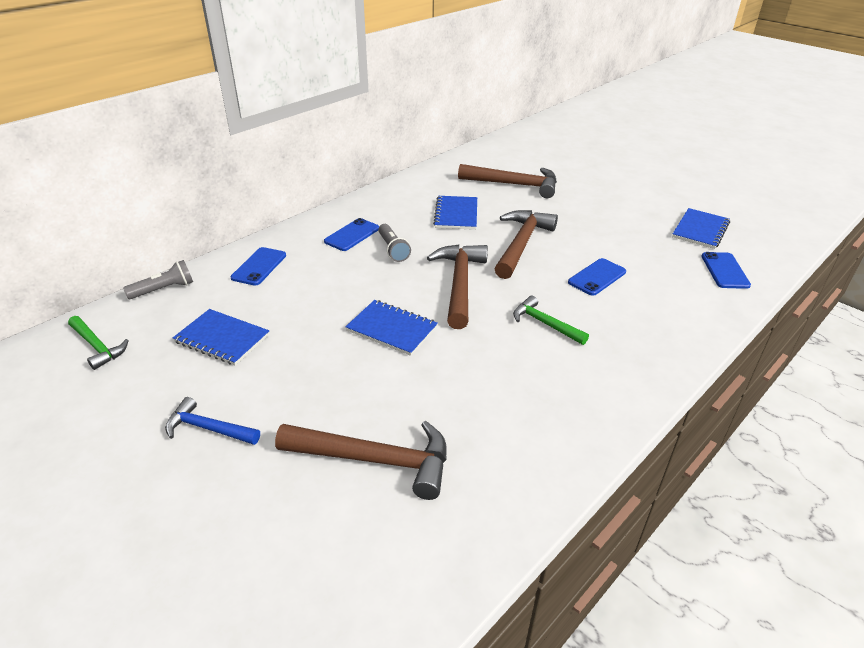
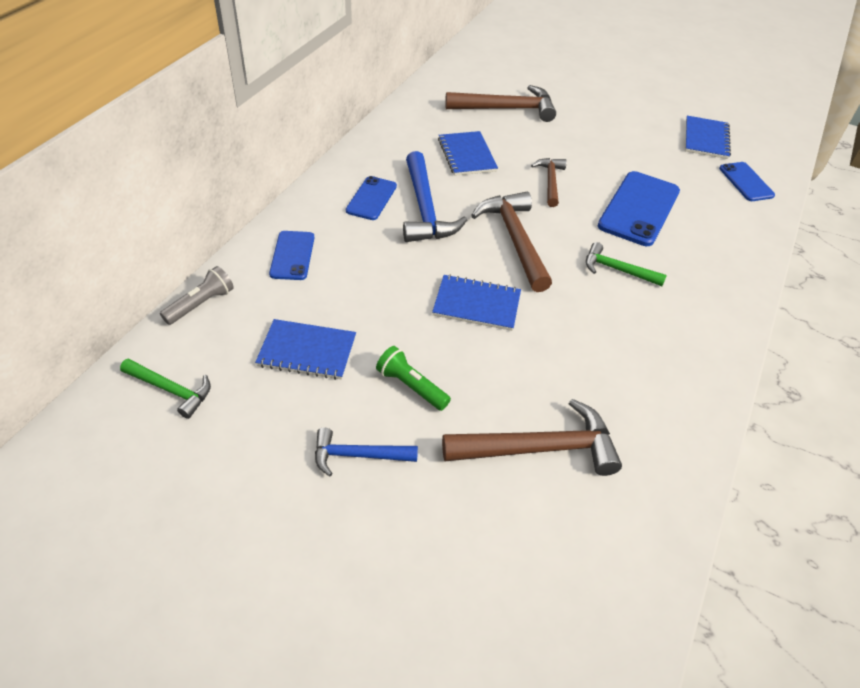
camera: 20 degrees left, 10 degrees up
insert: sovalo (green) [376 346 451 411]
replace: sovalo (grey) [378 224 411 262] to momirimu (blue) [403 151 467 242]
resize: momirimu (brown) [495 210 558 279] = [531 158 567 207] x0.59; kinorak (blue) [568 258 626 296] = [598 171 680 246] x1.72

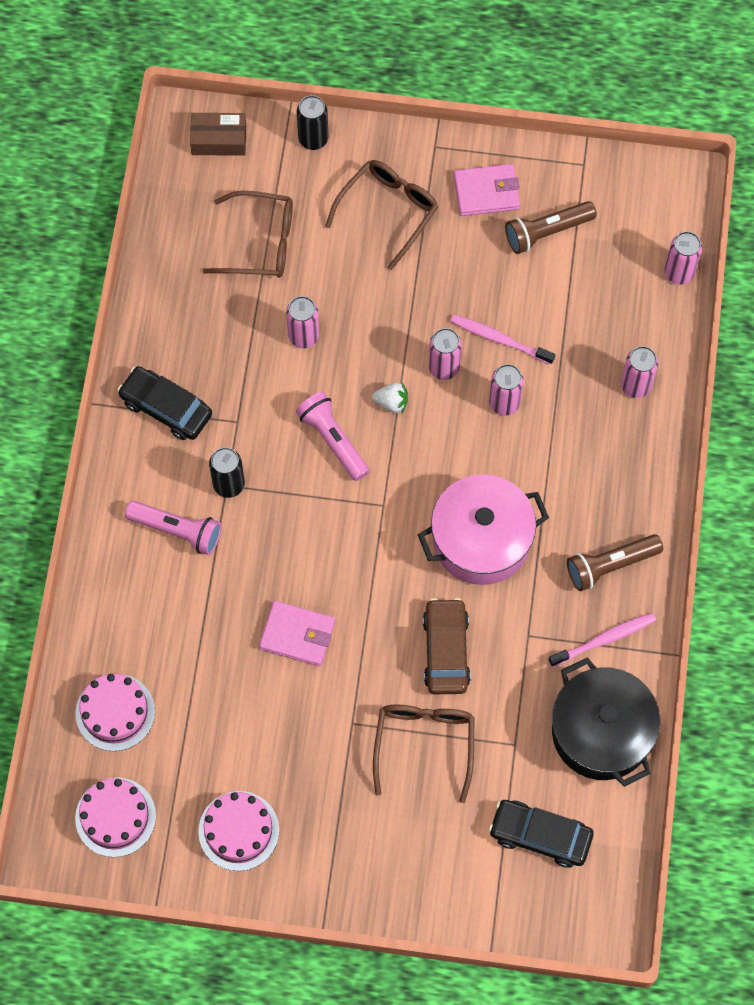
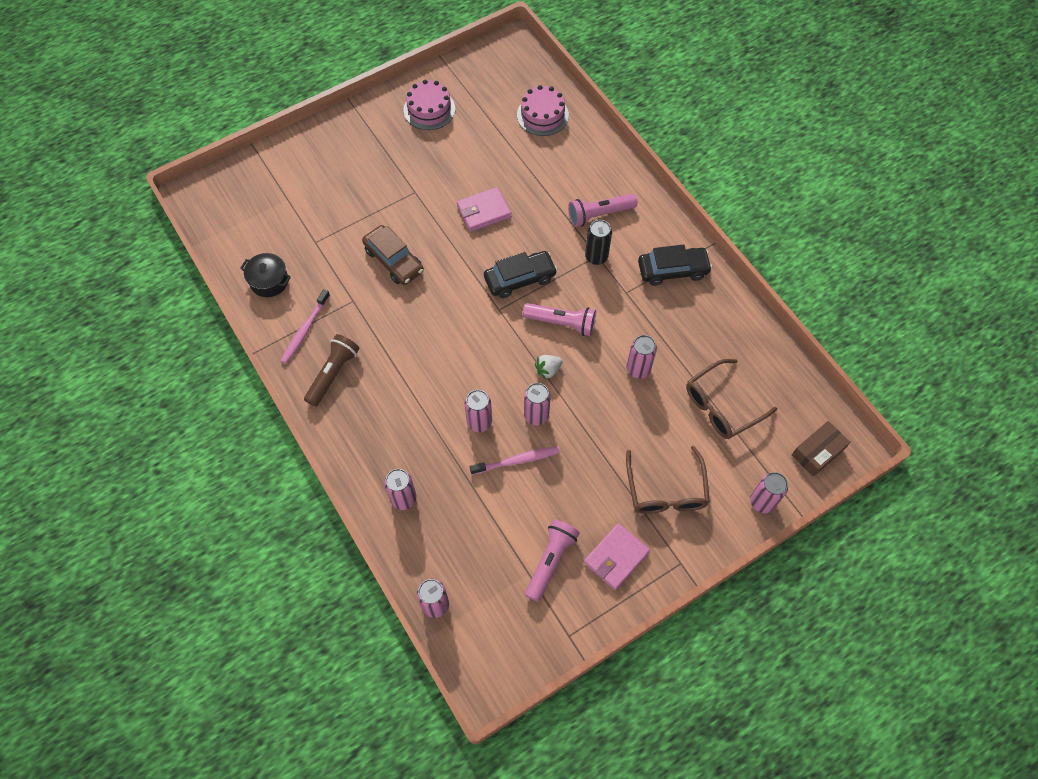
camera: 140 degrees right, 5 degrees down
delete: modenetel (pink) [75 778 156 857]; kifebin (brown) [373 705 475 803]; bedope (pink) [418 474 549 585]
move: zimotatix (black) [489 800 594 868] to [484 251 558 298]
recolor: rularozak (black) [297 95 329 150] to rularozak (pink) [750 472 788 513]; sovalo (brown) [505 201 597 254] to sovalo (pink) [525 519 580 602]
resize: bedope (black) [552 657 660 787] = [240 253 291 297] x0.54

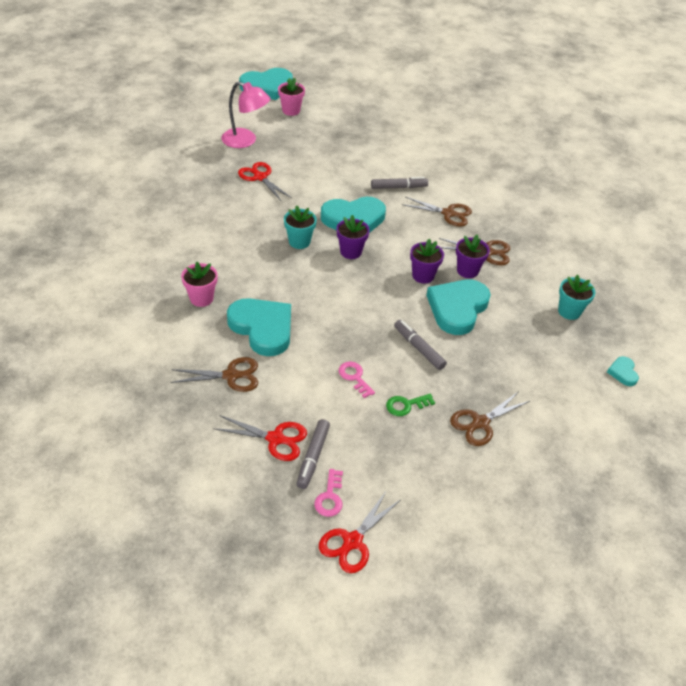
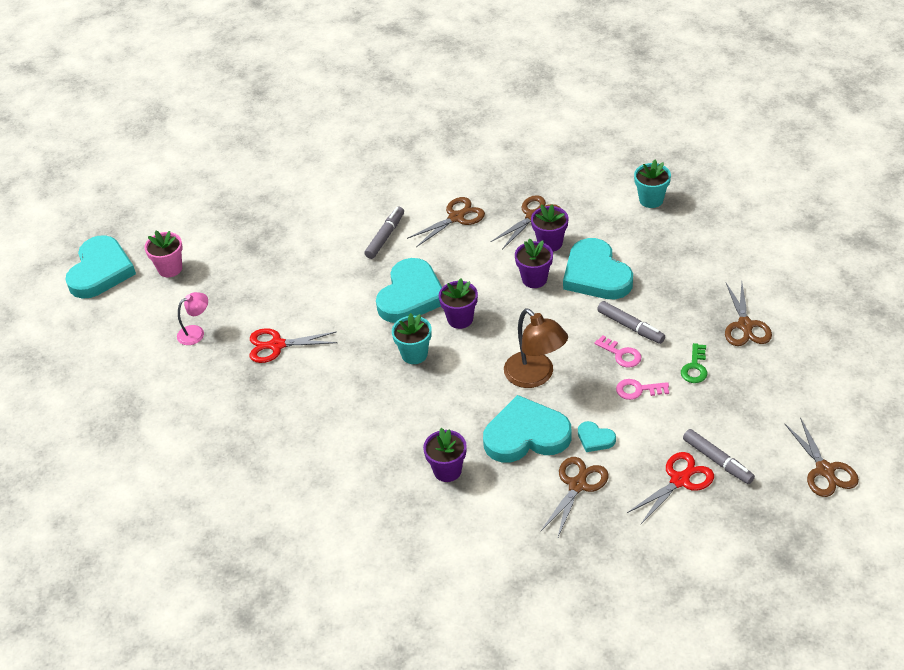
camera: 50 degrees left, 0 degrees up
insert: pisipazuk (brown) [504 308 568 388]
move: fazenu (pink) [314 469 343 517] to [594 335 641 368]; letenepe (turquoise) [607 356 639 386] to [578 421 616 452]
recolor: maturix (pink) [181 262 218 307] to maturix (purple) [423 428 467 482]; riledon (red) [319 490 400 573] to riledon (brown) [784 417 859 497]
rotate: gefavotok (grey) [394 320 447 370] = [597 301 665 344] 135 degrees counterclockwise
resize: pisipazuk (pink) [221 82 270 148] = [177 292 208 345] x0.58

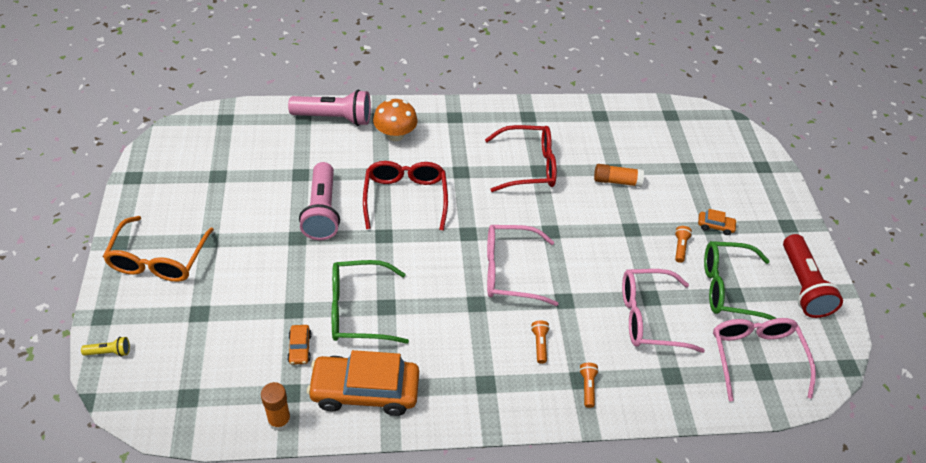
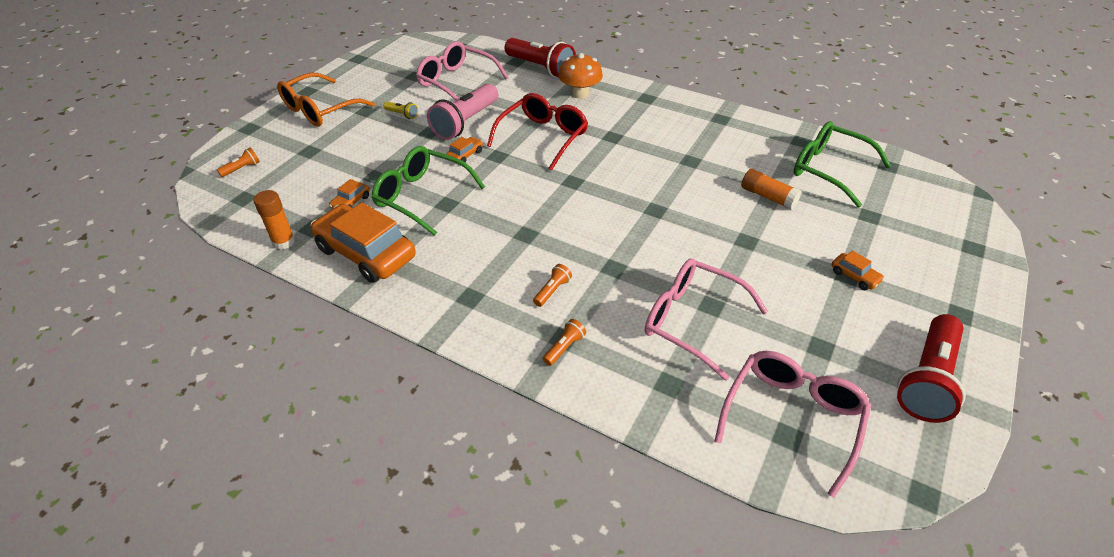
camera: 40 degrees right, 5 degrees down
delete: kifebin (red) [485 125 557 192]
insert: zimotatix (orange) [446 137 483 163]
move: sovalo (yellow) [81 337 130 357] to [384 102 418 119]; kifebin (pink) [487 225 558 306] to [416 41 508 101]; sovalo (orange) [675 226 692 263] to [217 148 260 177]; kifebin (green) [704 241 776 320] to [794 121 891 208]
recolor: sovalo (pink) [288 90 371 126] to sovalo (red) [505 38 576 78]

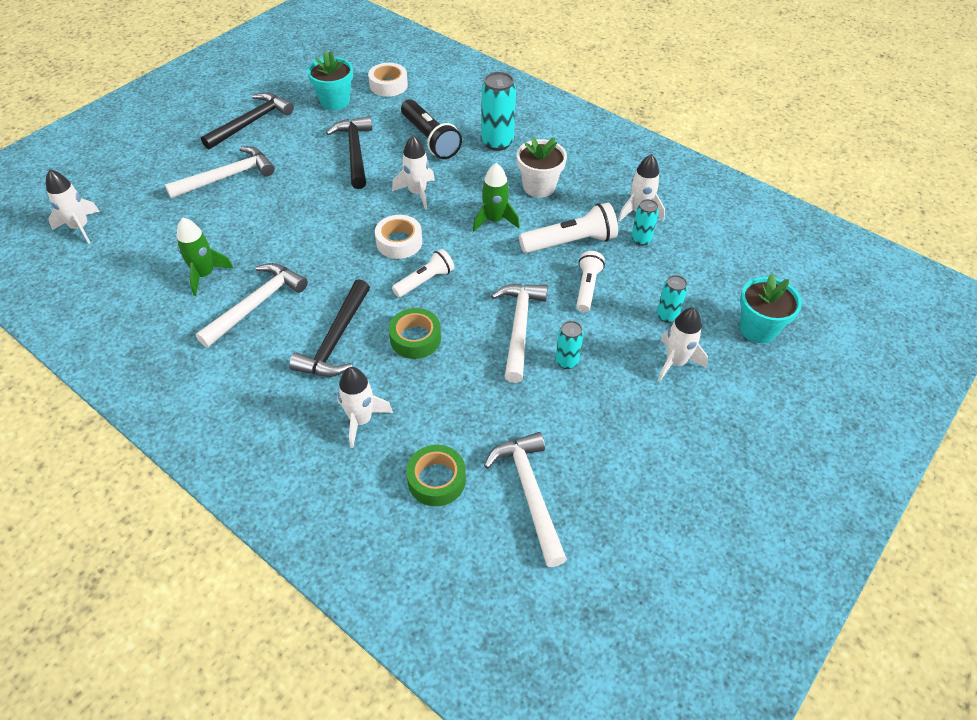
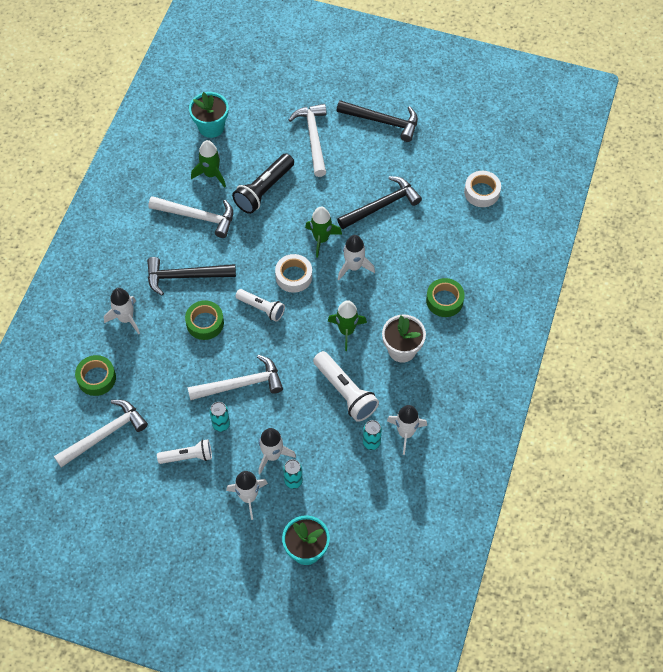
camera: 70 degrees right, 10 degrees up
insert: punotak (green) [305 207 342 258]
move: punotak (white) [46 169 100 244] to [258 428 296 474]; maturix (turquoise) [307 51 353 110] to [189 92 229 138]; sovalo (black) [401 100 462 159] to [232 153 294 214]; sovalo (white) [576 251 605 312] to [157 439 212 464]
replace: rularozak (turquoise) [481 72 516 151] to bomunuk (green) [426 278 465 317]
rotate: momirimu (white) [165 146 275 199] = [289 104 327 177] 135 degrees counterclockwise

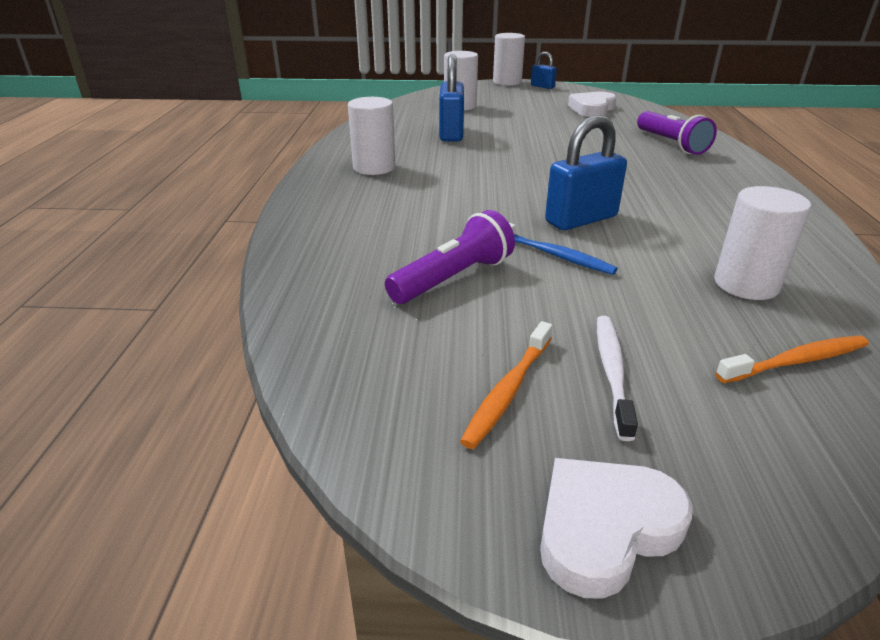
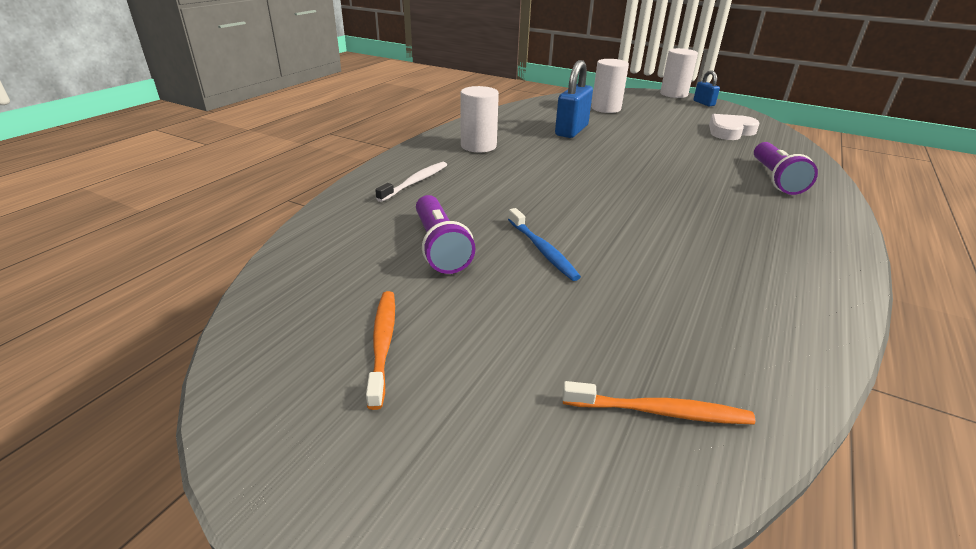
camera: 25 degrees right, 0 degrees up
delete: letenepe (white) [540 458 693 599]; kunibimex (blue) [545 115 627 230]; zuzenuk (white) [714 186 811 300]
move: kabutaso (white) [597 316 638 441] to [375 162 447 202]
rotate: sovalo (purple) [385 210 515 304] = [416 195 476 274] 90 degrees clockwise; kabutaso (orange) [460 321 553 449] = [366 291 395 410] 120 degrees clockwise

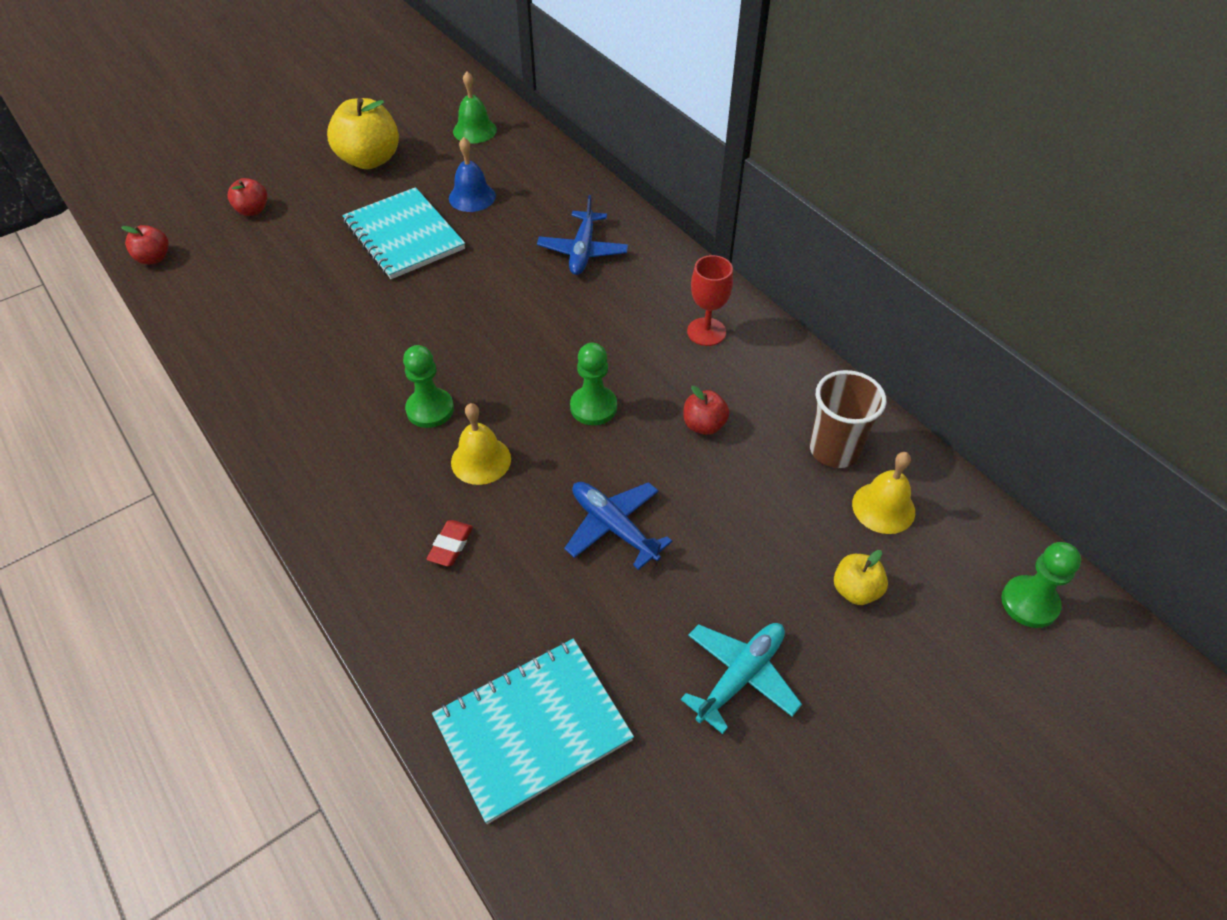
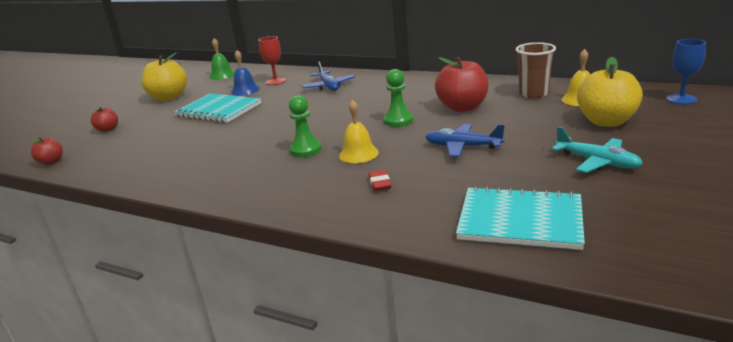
camera: 25 degrees left, 25 degrees down
move: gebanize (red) [687 255 733 346] to [259 36 286 85]
replace: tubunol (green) [1001 542 1081 628] to gebanize (blue) [666 39 706 104]
rotate: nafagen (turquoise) [432 639 634 824] = [456 186 585 250] 75 degrees clockwise; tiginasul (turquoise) [681 623 802 734] = [552 127 643 173] 120 degrees clockwise
resize: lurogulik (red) [684 386 729 435] = [435 57 488 112] x1.93; lurogulik (yellow) [834 550 888 605] = [577 57 643 127] x1.93

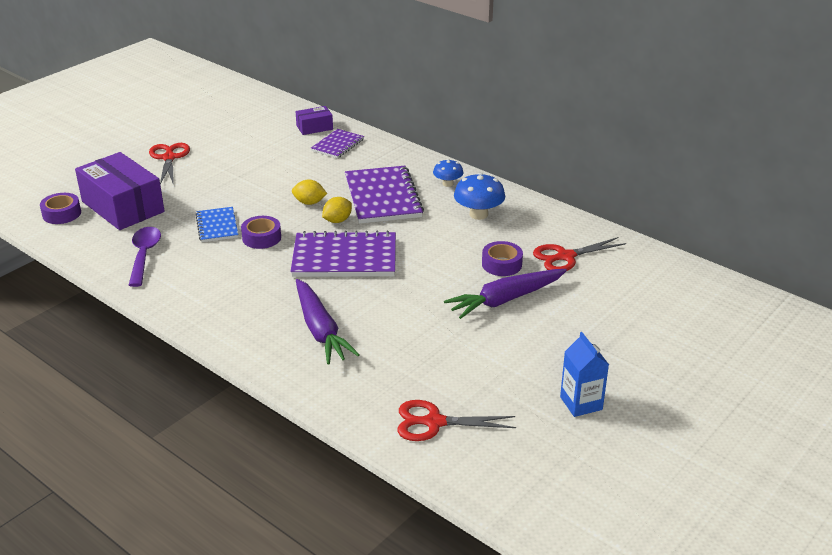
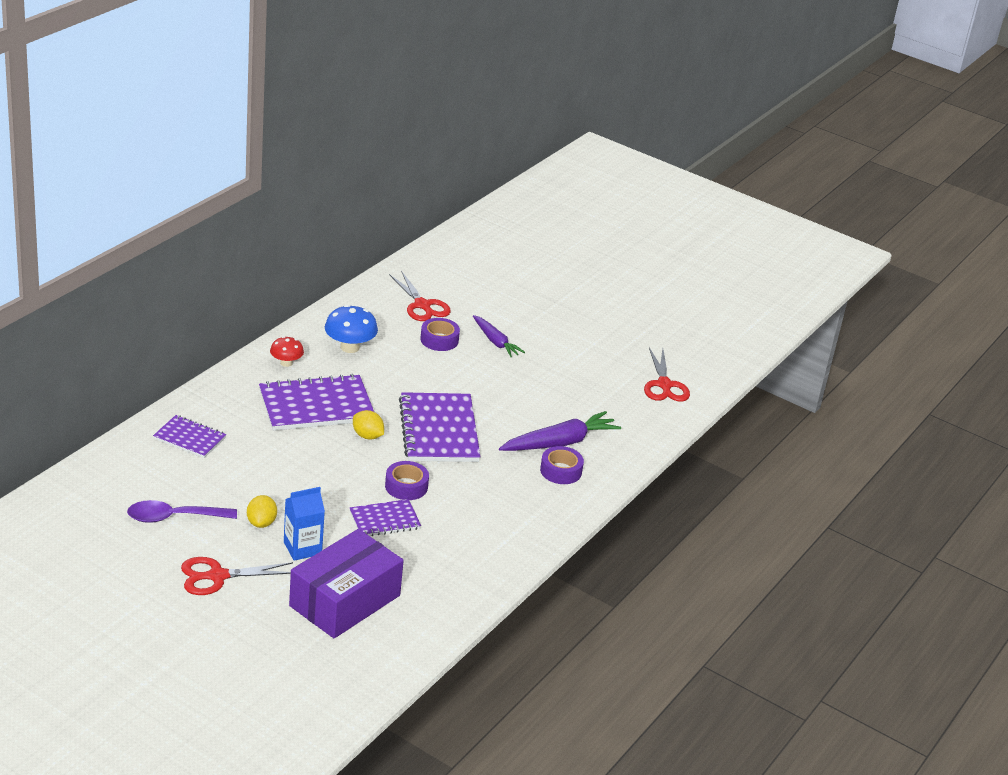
camera: 100 degrees left, 0 degrees up
delete: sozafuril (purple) [295 106 333 135]
move: bomunuk (purple) [40 193 81 224] to [540 446 584 484]; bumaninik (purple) [129 227 161 287] to [127 500 237 523]; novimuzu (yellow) [292 180 327 205] to [247 495 277 528]; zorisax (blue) [560 332 609 417] to [284 487 325 561]
recolor: nafagen (blue) [195 207 239 242] to nafagen (purple) [350 499 421 536]; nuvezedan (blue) [433 159 463 187] to nuvezedan (red) [270 336 304 367]
resize: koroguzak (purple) [444 269 567 319] = [473 315 525 357] x0.63

